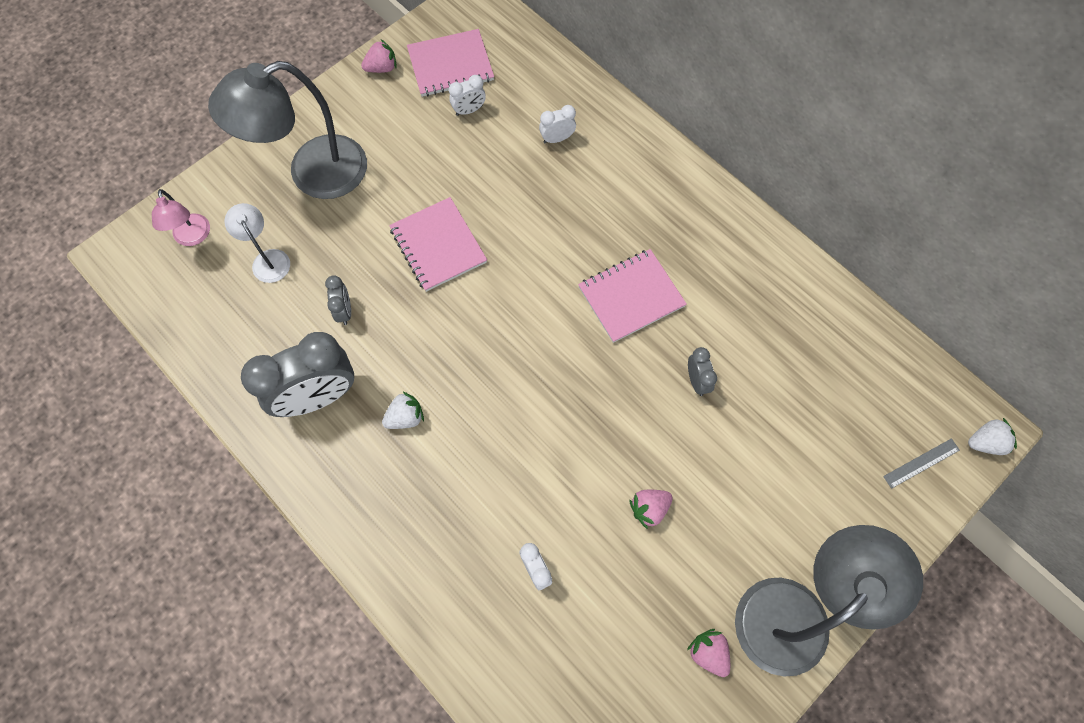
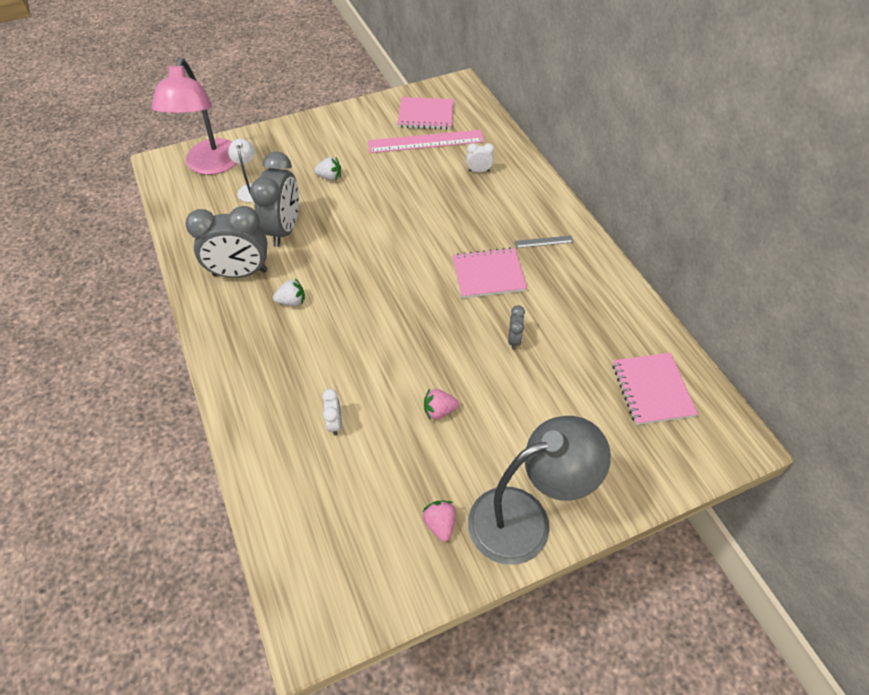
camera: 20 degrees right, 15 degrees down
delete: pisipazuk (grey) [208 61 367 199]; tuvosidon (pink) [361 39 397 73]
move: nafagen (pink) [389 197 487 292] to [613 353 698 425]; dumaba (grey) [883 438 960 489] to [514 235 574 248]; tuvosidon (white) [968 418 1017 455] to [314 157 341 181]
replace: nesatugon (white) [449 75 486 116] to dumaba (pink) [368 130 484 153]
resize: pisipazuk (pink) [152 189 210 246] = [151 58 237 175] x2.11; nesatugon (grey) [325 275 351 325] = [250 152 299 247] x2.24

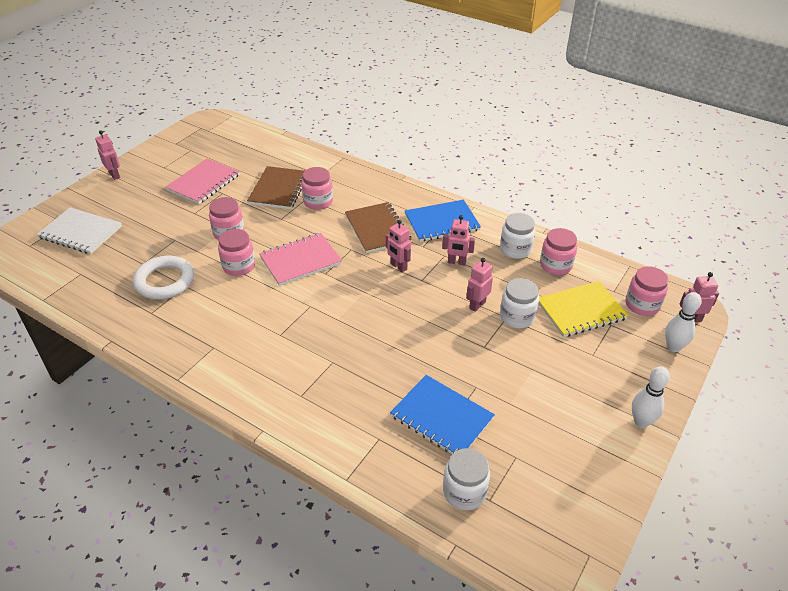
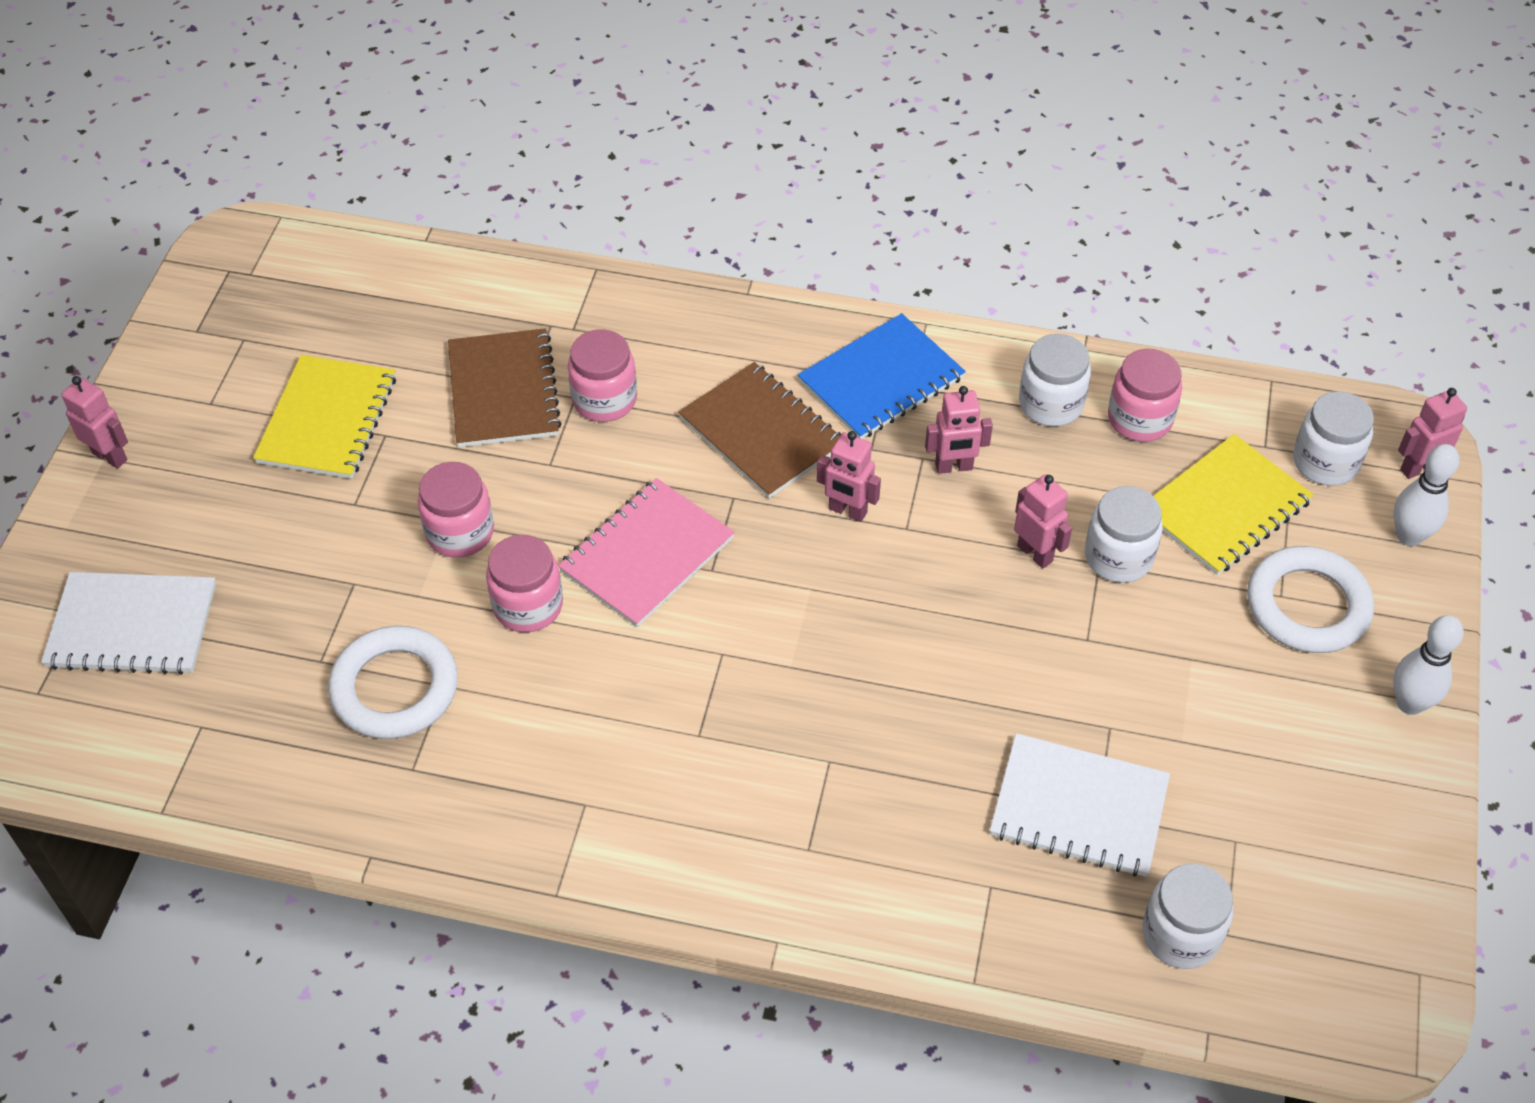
camera: 20 degrees left, 10 degrees up
insert: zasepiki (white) [1247 546 1374 653]
recolor: nafagen (pink) [165 158 240 204] to nafagen (yellow) [253 355 396 479]; nafagen (blue) [390 375 495 454] to nafagen (white) [990 733 1170 877]; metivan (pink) [626 266 668 316] to metivan (white) [1293 391 1374 486]
rotate: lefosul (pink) [466 258 493 312] = [1014 474 1072 568] 120 degrees clockwise

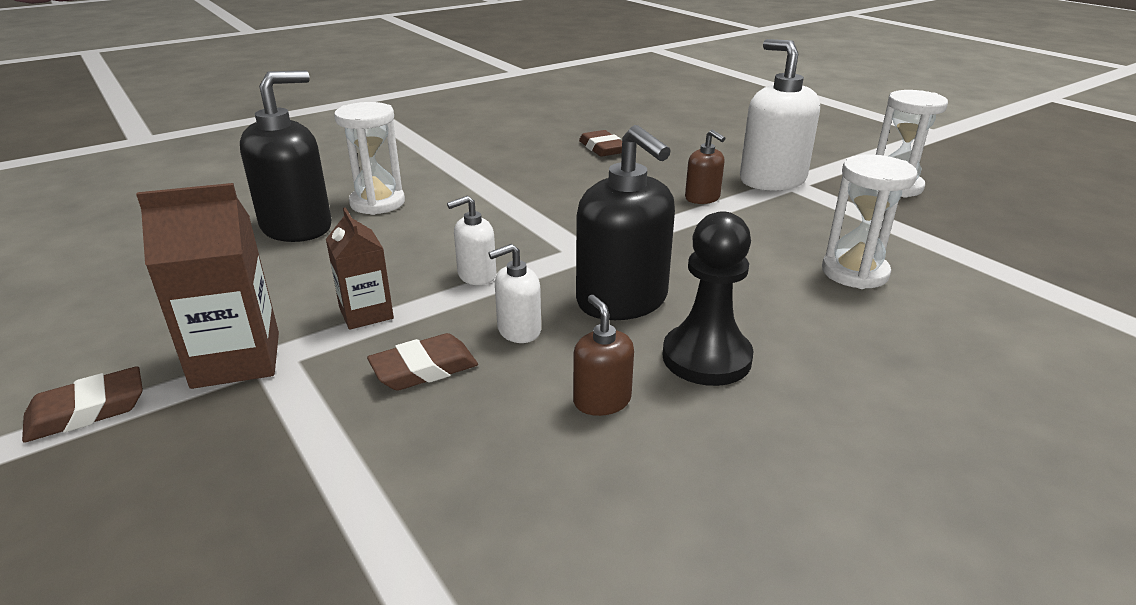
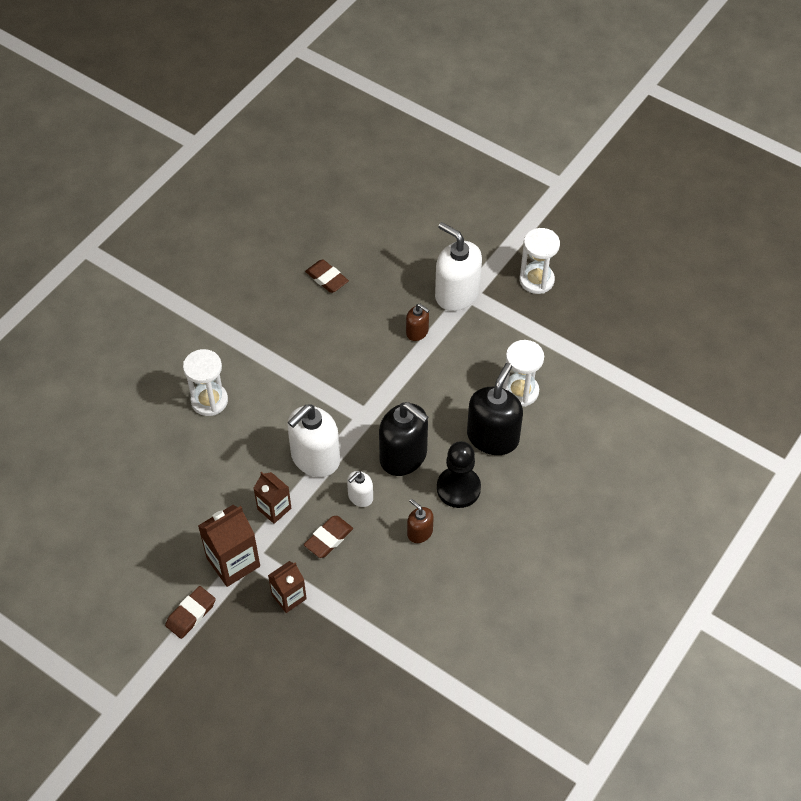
camera: 20 degrees left, 25 degrees up
insert: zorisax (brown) [268 561 307 613]
move: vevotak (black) [240 70 332 242] to [467 363 523 455]
resize: vevotak (white) [447 196 496 285] = [287 404 340 477] x1.98

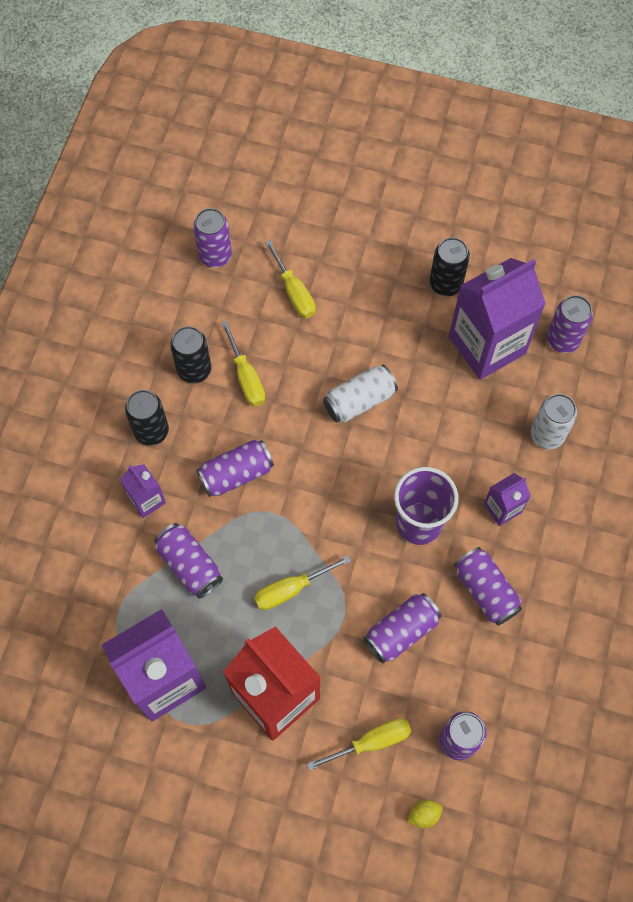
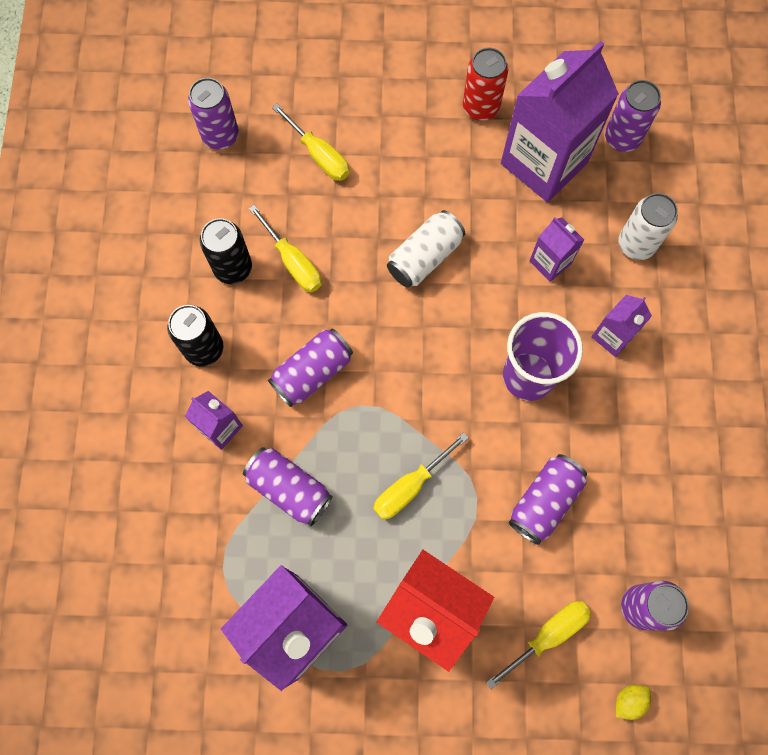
camera: 15 degrees left, 5 degrees up
delete: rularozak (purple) [454 547 522 626]
insert: zorisax (purple) [529 217 584 282]
recolor: rularozak (black) [430 237 470 296] to rularozak (red) [463 48 508 121]

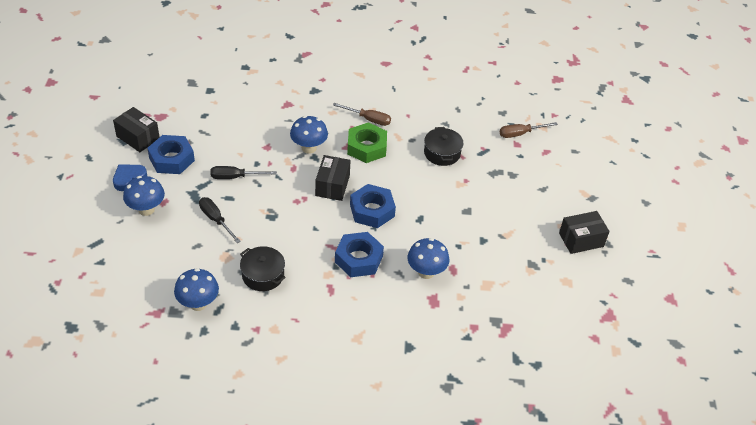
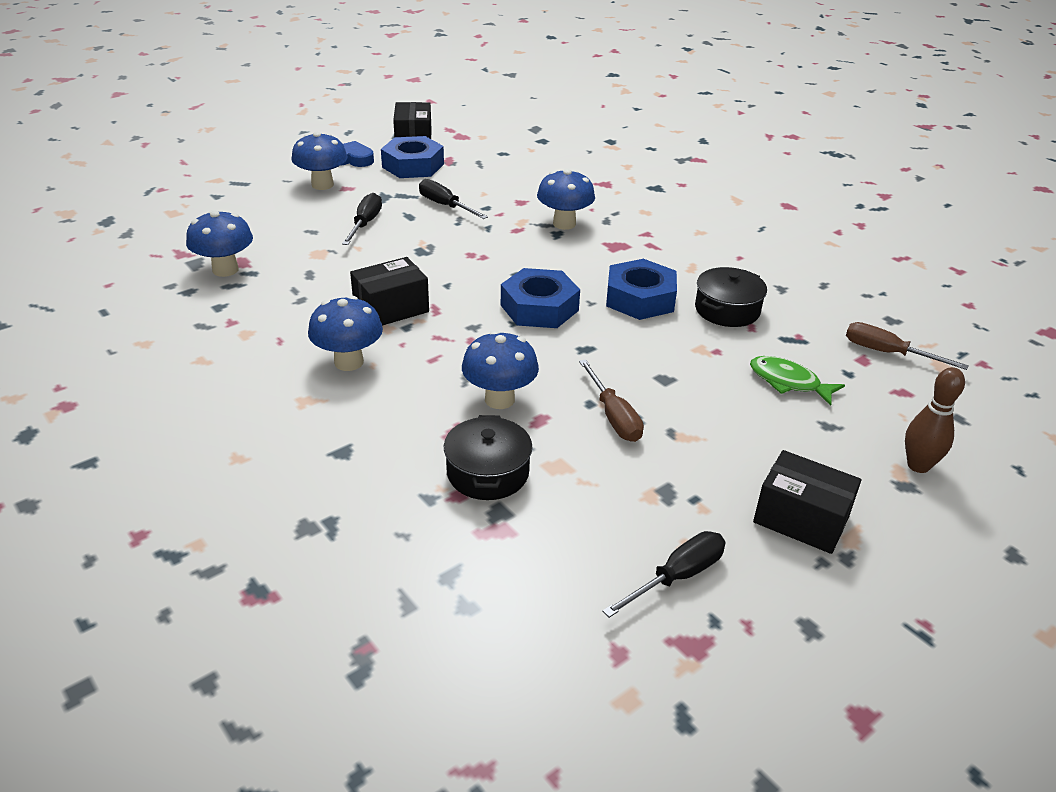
camera: 50 degrees right, 10 degrees down
delete: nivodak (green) [347 122 387 163]
insert: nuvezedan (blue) [308 296 383 371]; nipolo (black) [602 531 725 618]; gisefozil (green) [750 356 845 406]; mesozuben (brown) [905 367 965 473]
move: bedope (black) [240 246 286 291] to [444 415 532 500]; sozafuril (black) [315 155 351 201] to [350 257 429 326]; nipolo (brown) [333 103 391 126] to [579 359 644 442]; nivodak (blue) [335 232 384 277] to [606 259 677 320]

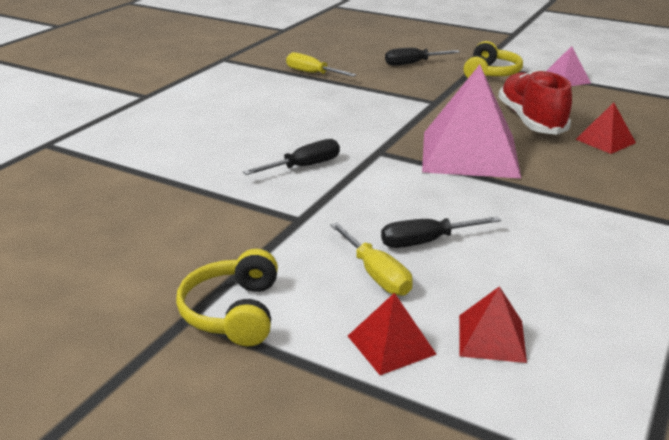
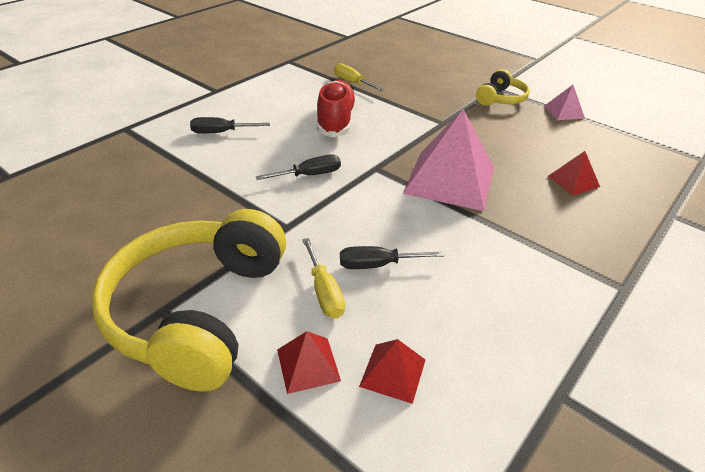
camera: 10 degrees right, 10 degrees up
move: nipolo (black) [385 48 460 66] to [190 117 270 133]; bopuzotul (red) [498 69 572 135] to [316 80 356 137]
resize: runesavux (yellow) [176 249 278 346] = [91 209 286 392] x2.06

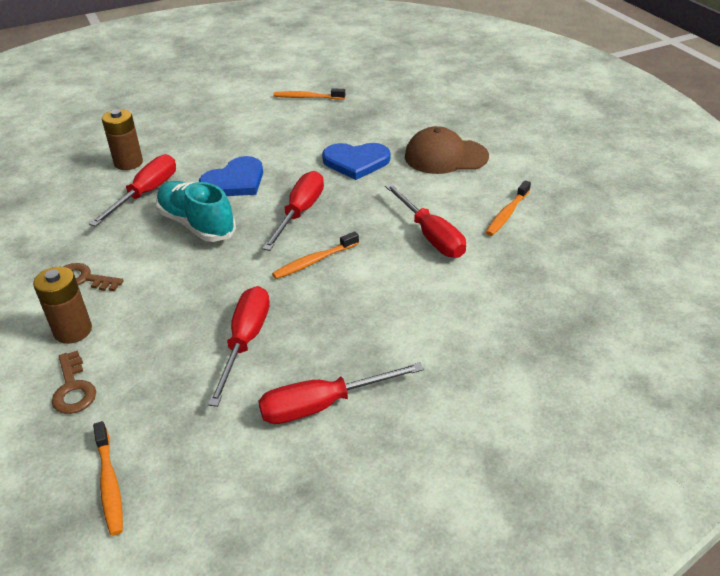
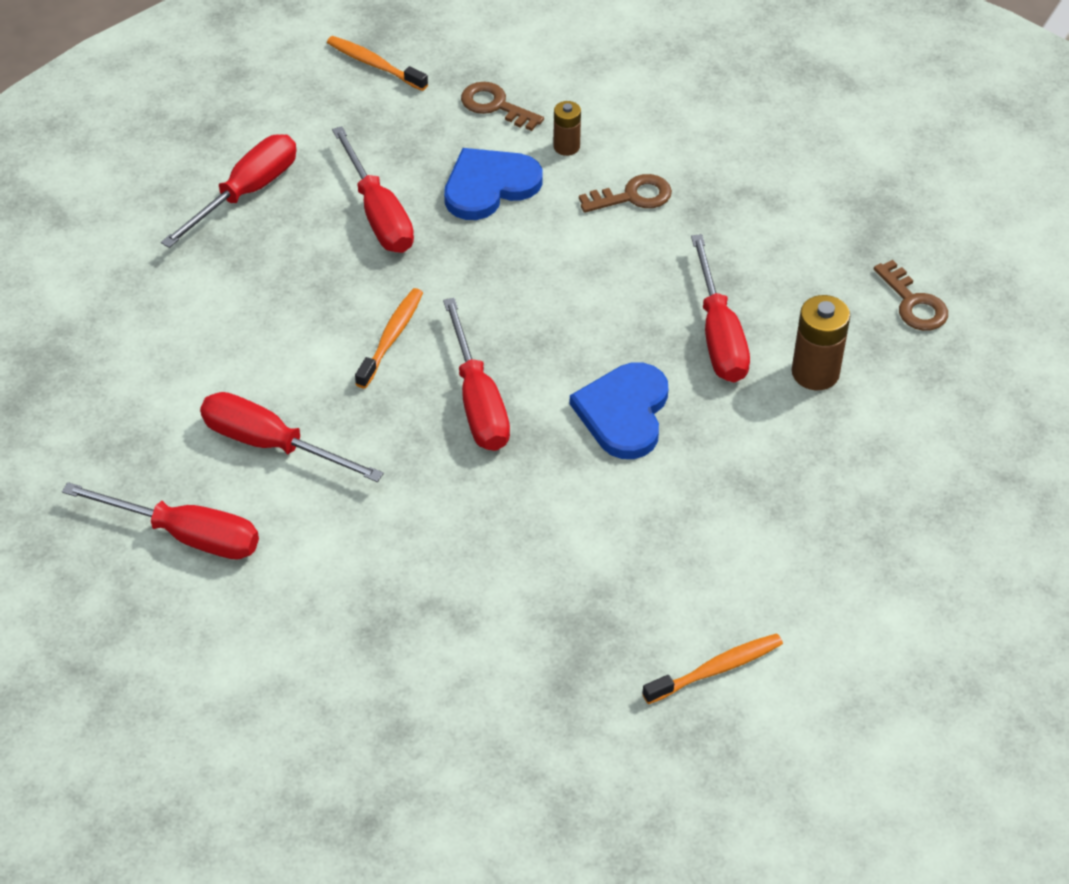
camera: 145 degrees right, 10 degrees up
delete: bopuzotul (turquoise) [156 181 236 242]; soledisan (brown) [405 126 489 174]
insert: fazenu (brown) [874 260 948 331]
move: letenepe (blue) [322 143 390 180] to [444 148 542 220]
replace: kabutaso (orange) [485 180 531 236] to nipolo (red) [62 482 259 560]
resize: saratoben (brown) [33 267 92 344] = [553 101 581 156] x0.61

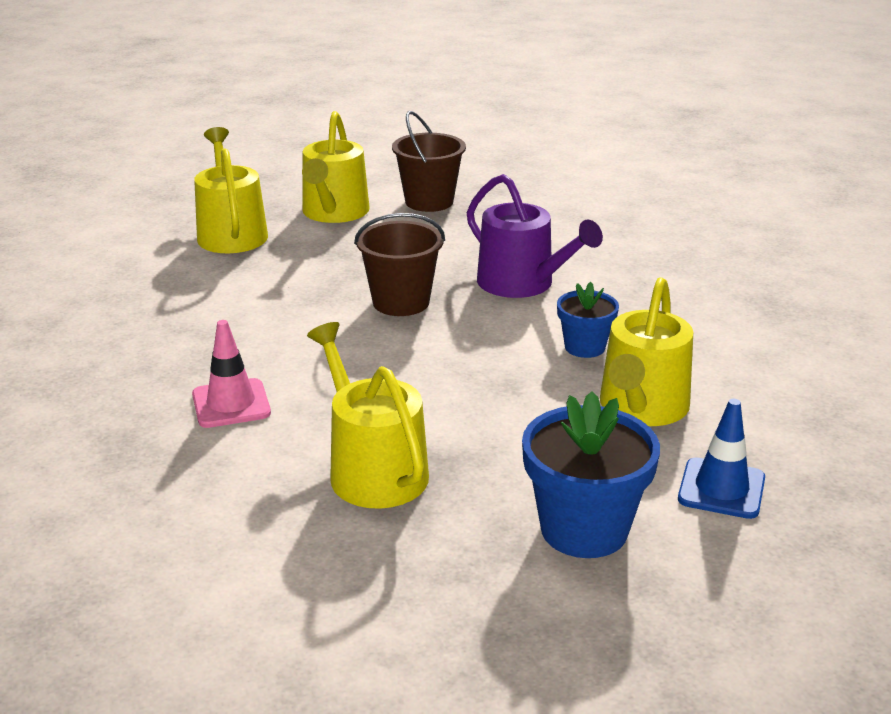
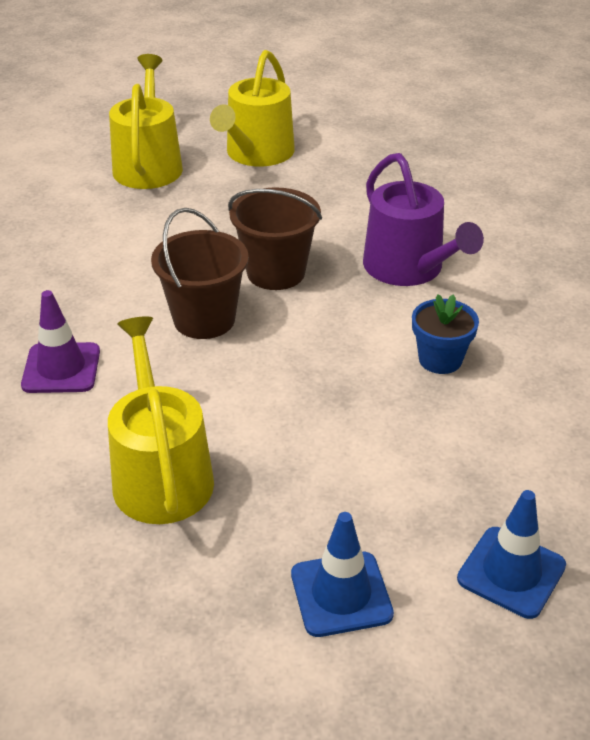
camera: 15 degrees right, 10 degrees up
delete: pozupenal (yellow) [600 277 693 426]
move: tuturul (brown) [392 111 466 212] to [151 208 249 339]
replace: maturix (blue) [522 391 660 558] to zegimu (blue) [291 512 394 637]
recolor: zegimu (pink) [192 320 271 428] to zegimu (purple) [21 290 100 393]

